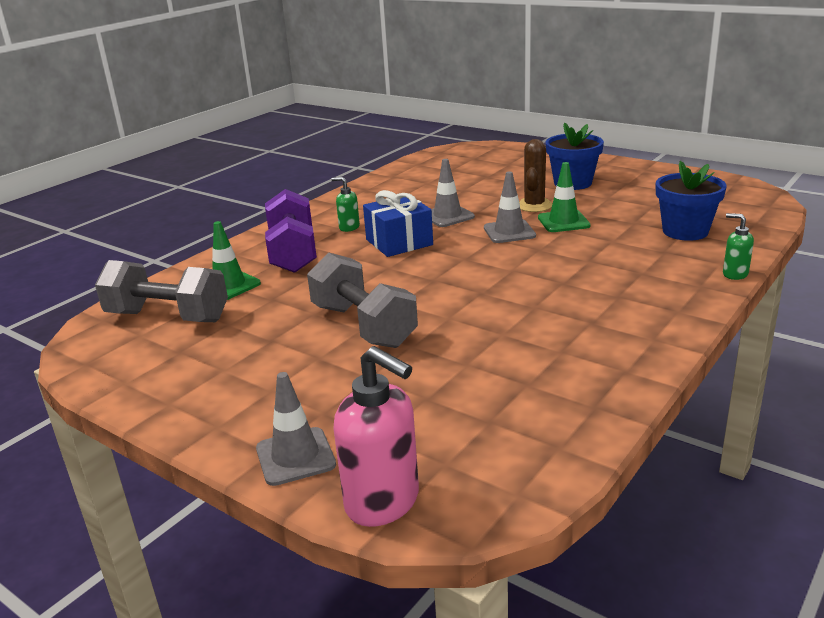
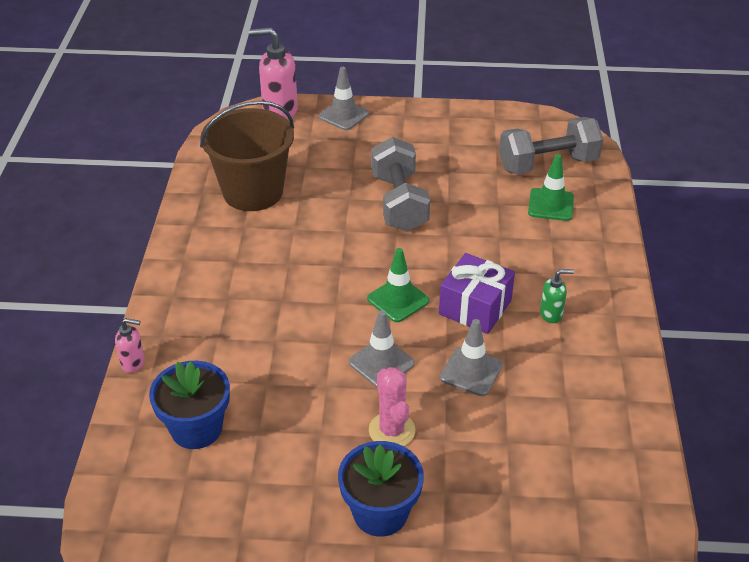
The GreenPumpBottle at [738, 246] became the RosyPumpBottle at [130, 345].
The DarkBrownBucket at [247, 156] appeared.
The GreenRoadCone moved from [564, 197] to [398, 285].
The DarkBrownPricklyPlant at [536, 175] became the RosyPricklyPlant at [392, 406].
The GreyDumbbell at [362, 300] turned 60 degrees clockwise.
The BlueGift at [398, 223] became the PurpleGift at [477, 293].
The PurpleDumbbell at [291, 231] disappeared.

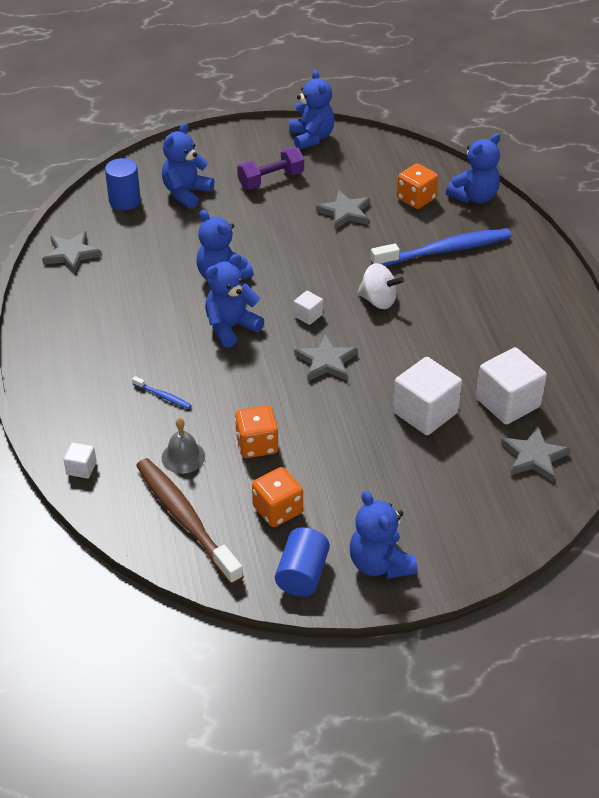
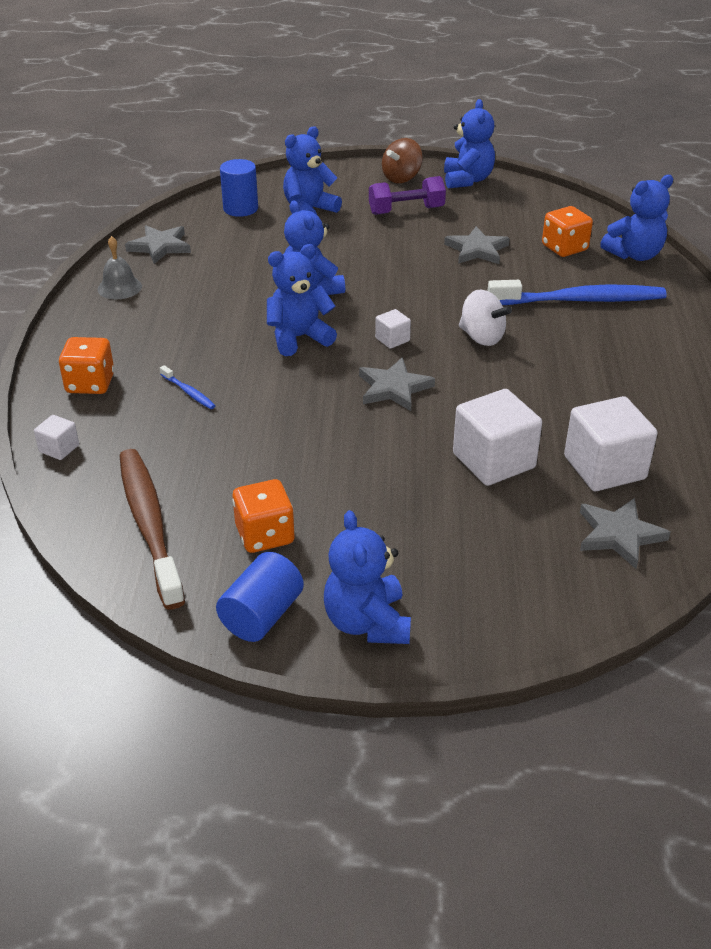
The OrangeGameDie moved from [256, 431] to [86, 365].
The GreyHandBell moved from [183, 446] to [120, 267].
The DarkBrownSpinningTop at [402, 160] appeared.

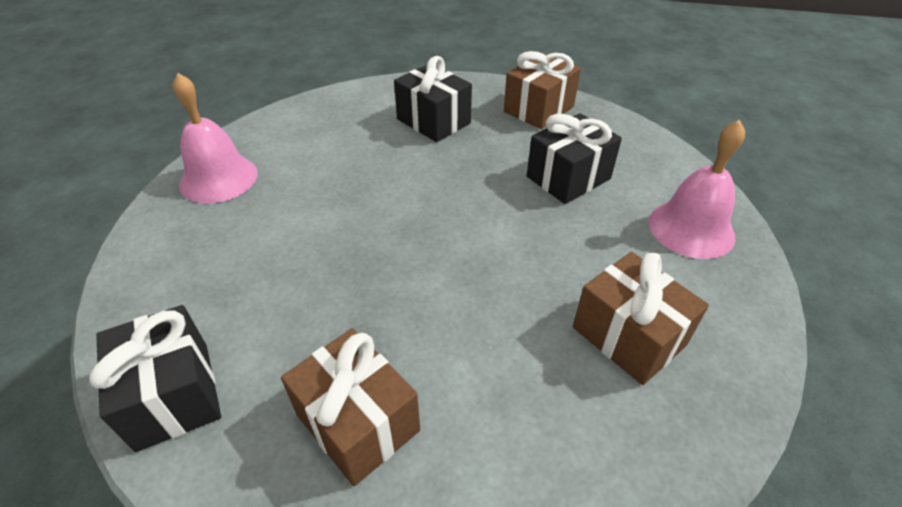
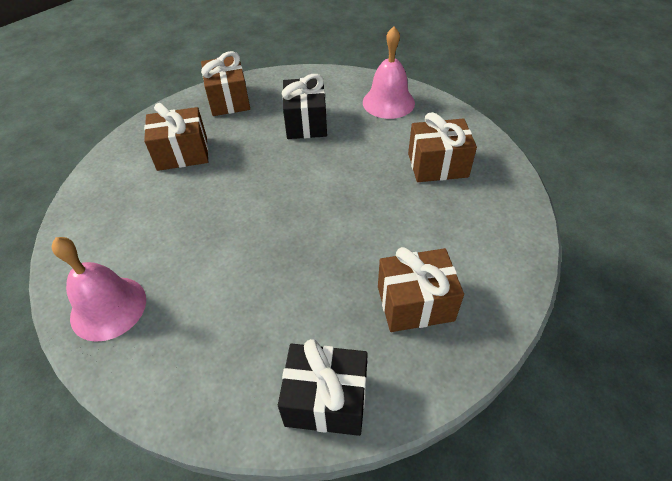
The BlackGift at [433, 99] became the DarkBrownGift at [176, 137].

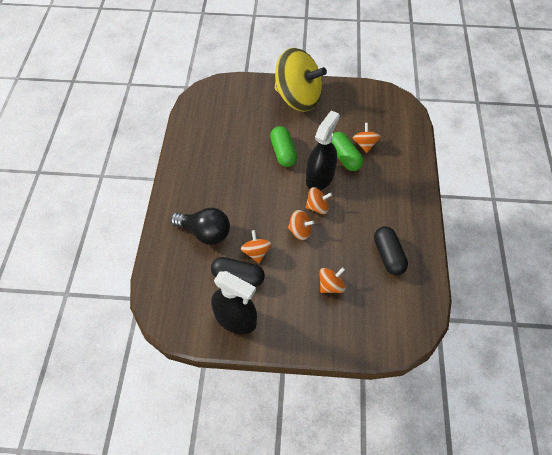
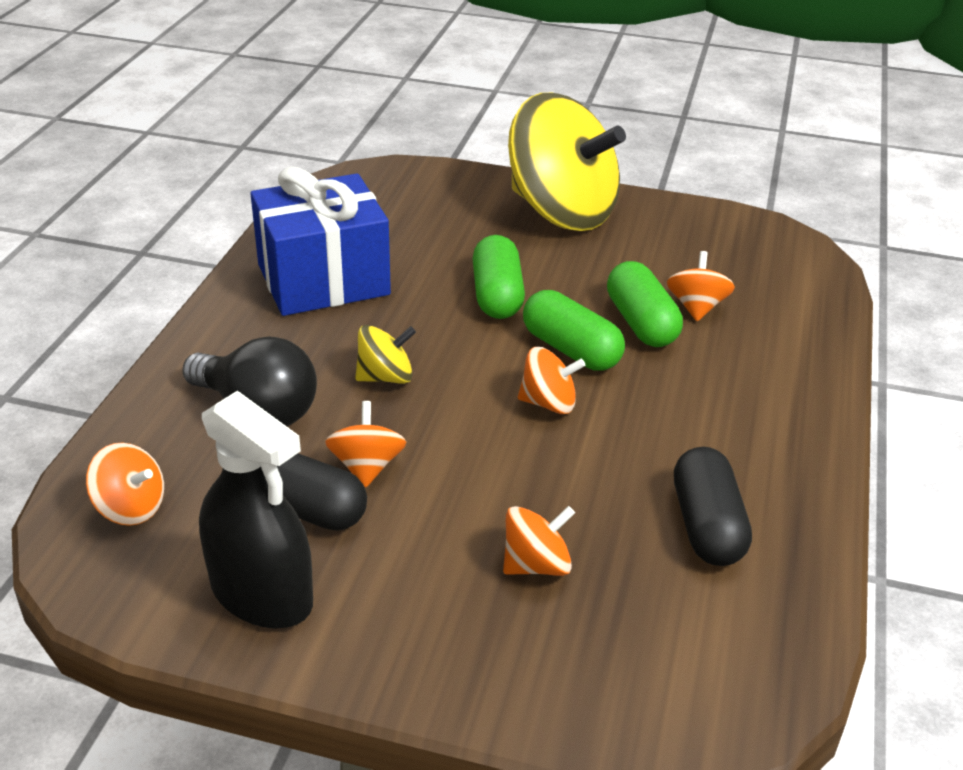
The OrangeSpinningTop moved from [301, 225] to [125, 484].
The BlueGift at [320, 241] appeared.
The BrightYellowSpinningTop at [385, 354] appeared.
The BlackSprayCleaner at [323, 150] was replaced by the GreenCapsule at [574, 330].

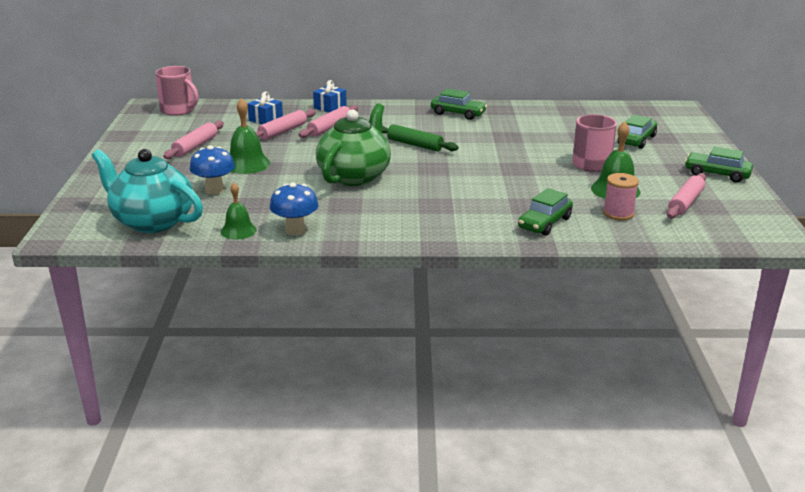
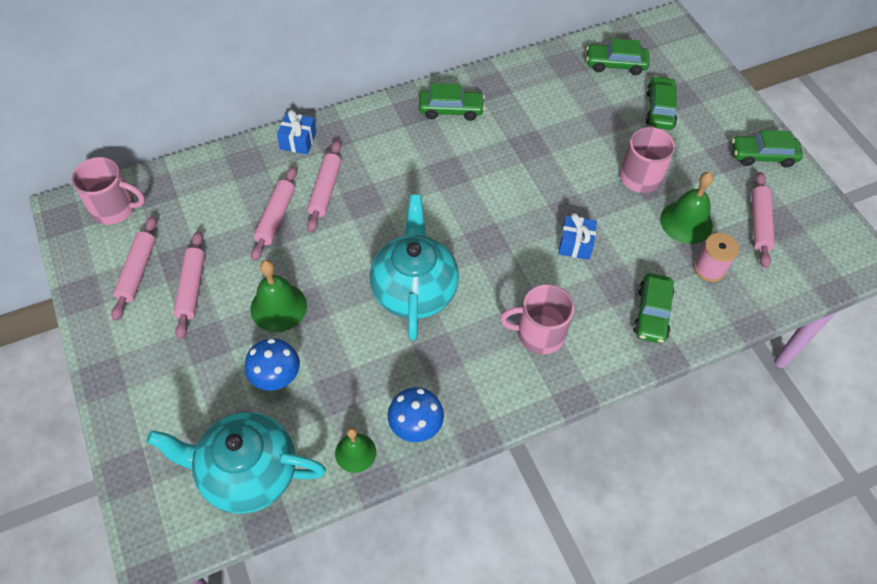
The RosyPastryRoller at [134, 268] appeared.
The GreenTeapot at [353, 144] became the AquaTeapot at [414, 268].
The RosyMug at [537, 319] appeared.
The BlueGift moved from [265, 107] to [577, 236].
The GreenAutomobile at [618, 56] appeared.
The GreenPastryRoller at [420, 137] disappeared.

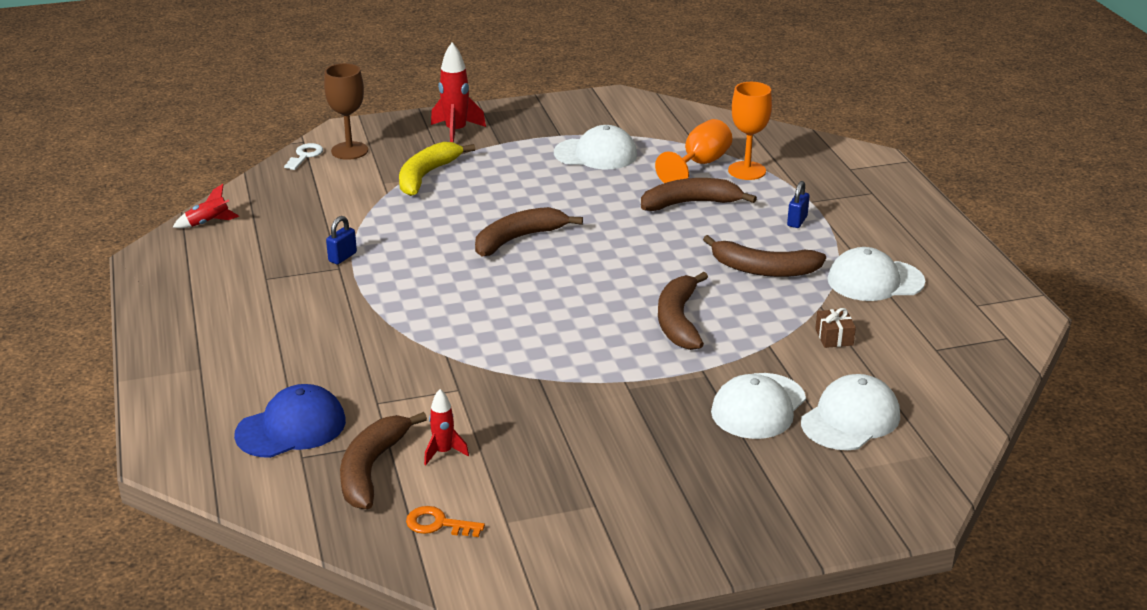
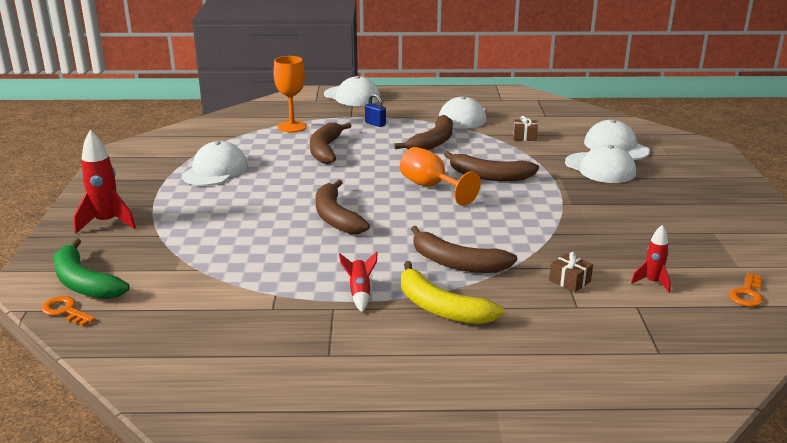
The SnowWhiteKey at [303, 156] became the OrangeKey at [68, 311].
The DarkBrownGoblet at [346, 111] was replaced by the GreenBananaFruit at [92, 268].
The SnowWhiteBaseballCap at [352, 91] appeared.
The CrimsonSpaceship moved from [206, 206] to [358, 281].
The OrangeGoblet moved from [693, 151] to [440, 176].
The BrightYellowBananaFruit moved from [437, 169] to [452, 292].
The DarkBrownBananaFruit moved from [383, 460] to [464, 249].
The DarkBrownGift at [571, 272] appeared.
The BlueBaseballCap at [290, 421] disappeared.
The BlueLock at [341, 240] disappeared.

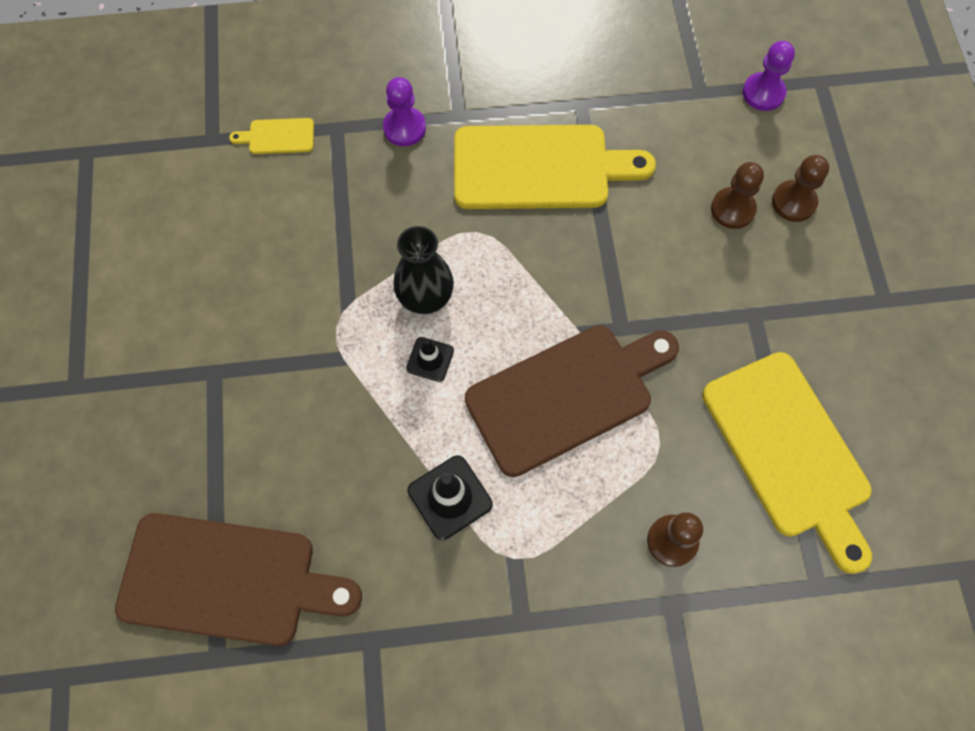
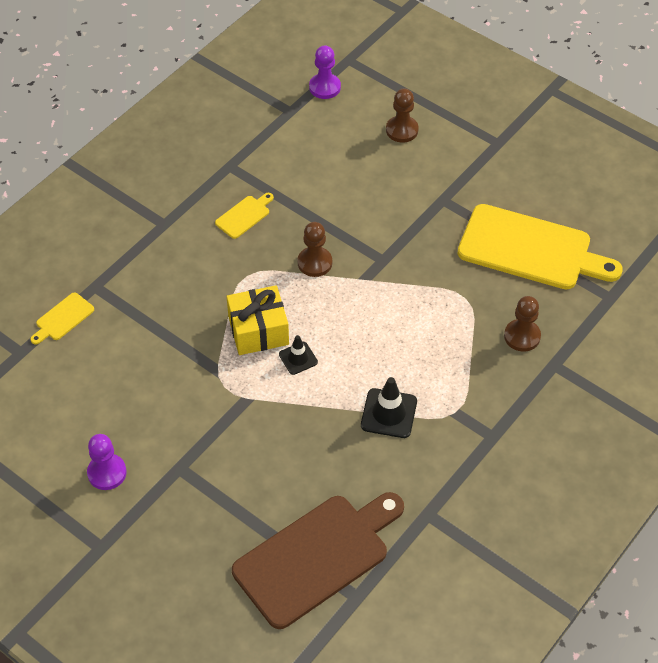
The PurplePawn moved from [404, 111] to [106, 462].
The BrightYellowCuttingBoard at [555, 167] changed to 0.42 times the size.
The BlackVase at [423, 270] was replaced by the BrightYellowGift at [257, 320].
The DarkBrownPawn moved from [737, 195] to [314, 249].
The DarkBrownCuttingBoard at [572, 401] disappeared.

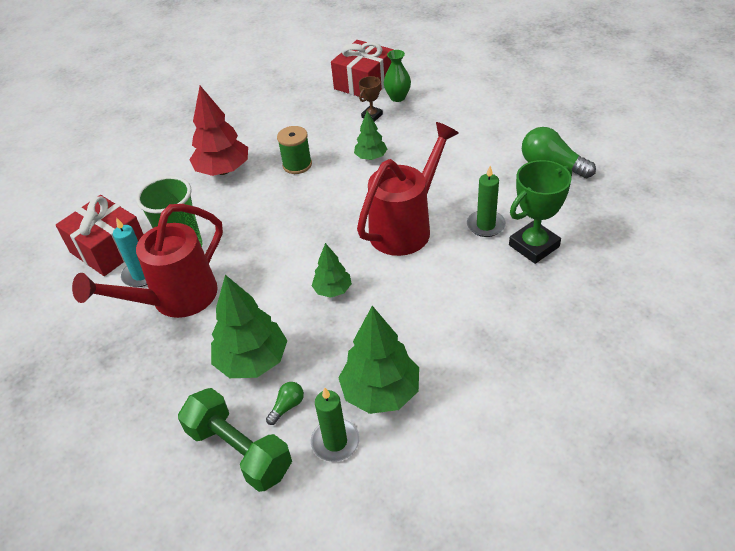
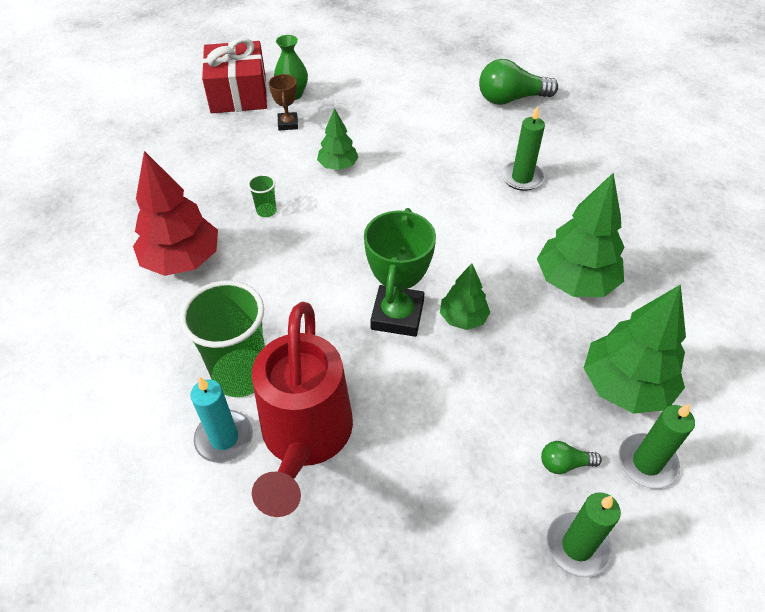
The GreenSpool at [294, 150] was replaced by the GreenBeaker at [262, 195].
The GreenPrizeCup moved from [540, 212] to [400, 272].
The GreenFirTree moved from [249, 326] to [580, 235].
The GreenLightbulb at [285, 403] turned 90 degrees counterclockwise.
The GreenDumbbell at [235, 440] was replaced by the GreenPillarCandle at [583, 535].
The CrimsonGift at [100, 235] disappeared.
The CrimsonWateringPot at [408, 189] disappeared.

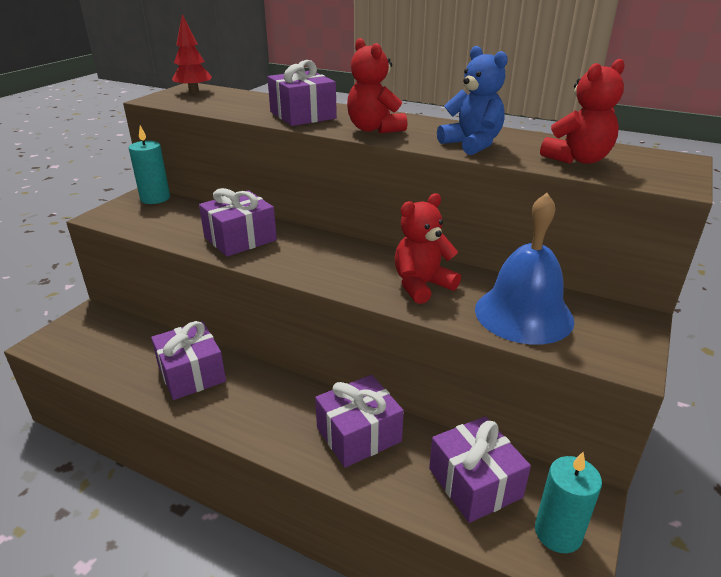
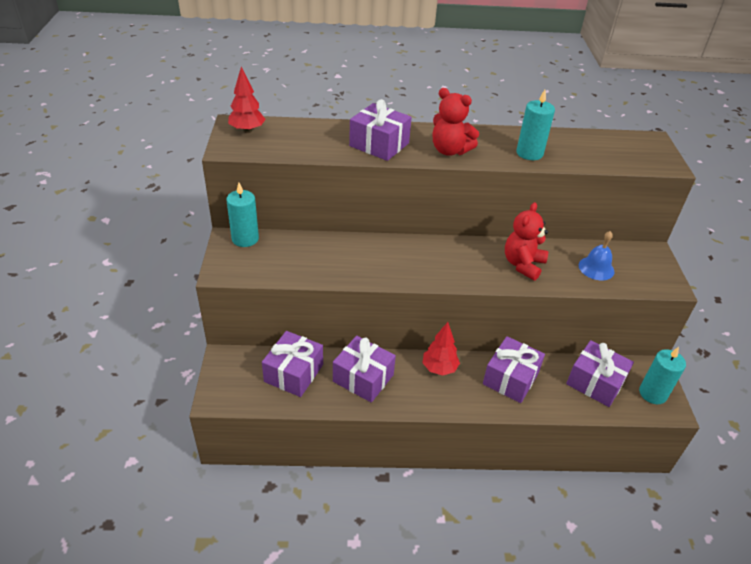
The PurpleGift moved from [238, 222] to [292, 364].
The CrimsonFirTree at [441, 349] appeared.
The BlueStuffedBear at [472, 100] was replaced by the AquaPillarCandle at [535, 125].
The BlueHandBell at [525, 269] changed to 0.55 times the size.
The CrimsonStuffedBear at [582, 111] disappeared.

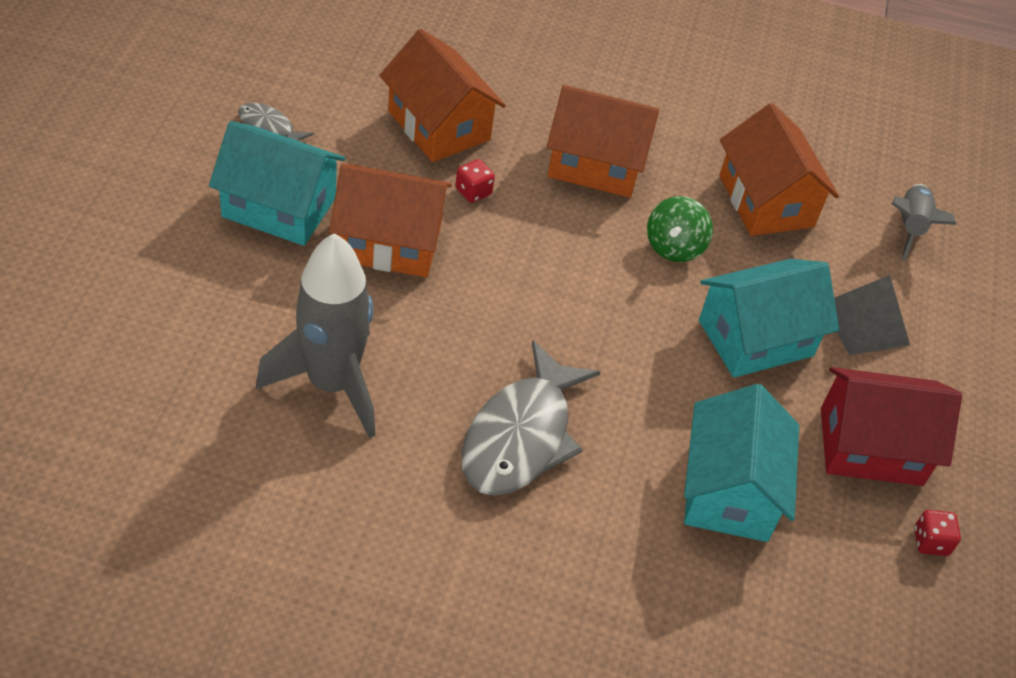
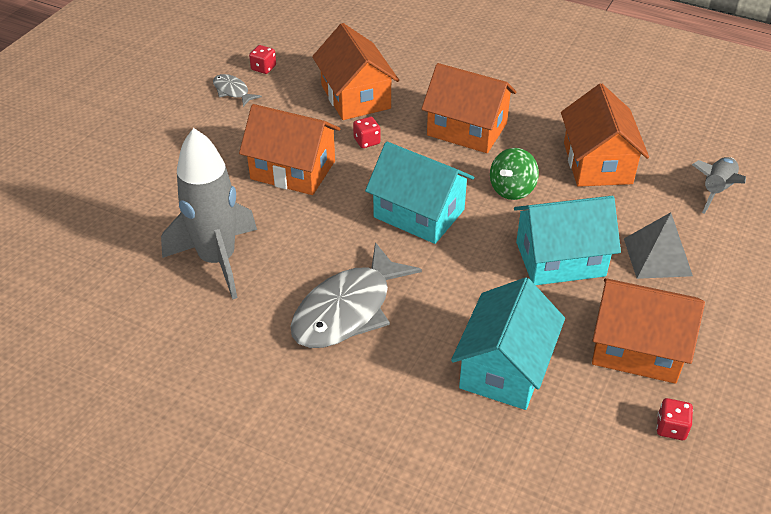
The CrimsonGameDie at [262, 59] appeared.
The AquaHouse moved from [277, 183] to [419, 193].
The CrimsonHouse at [891, 426] became the OrangeHouse at [648, 331].

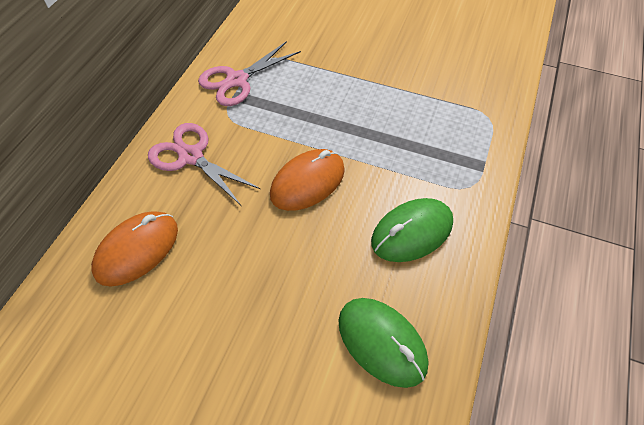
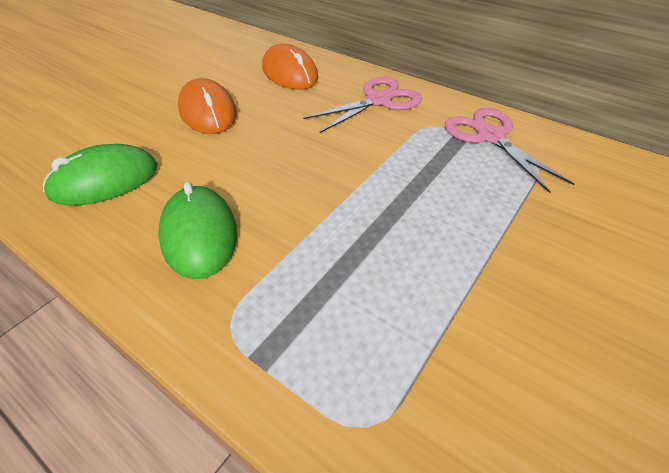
The OrangeComputerMouse moved from [307, 180] to [207, 106].

